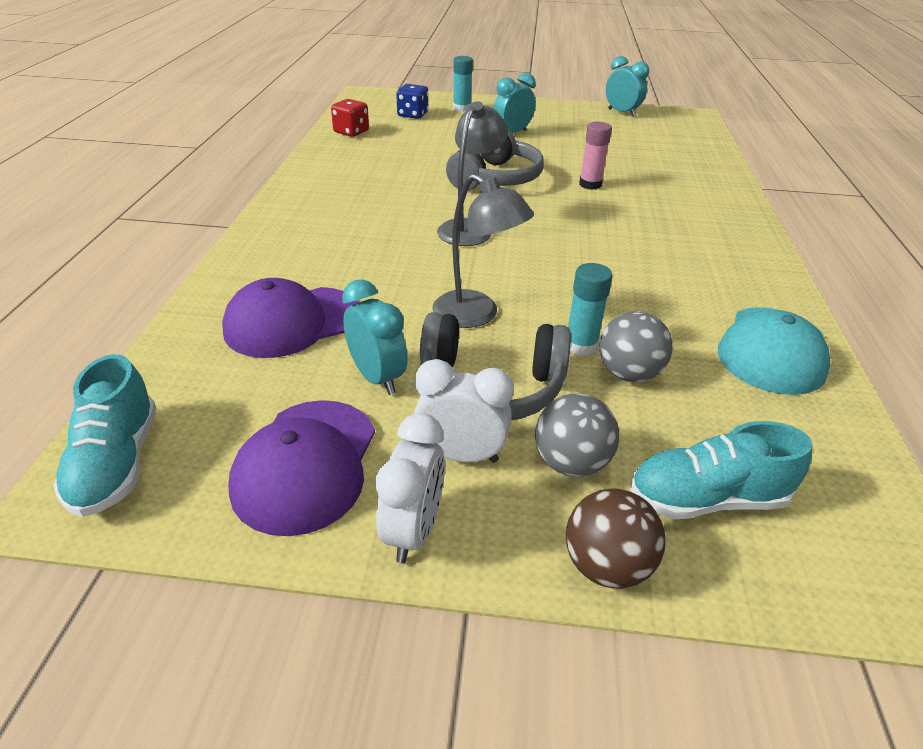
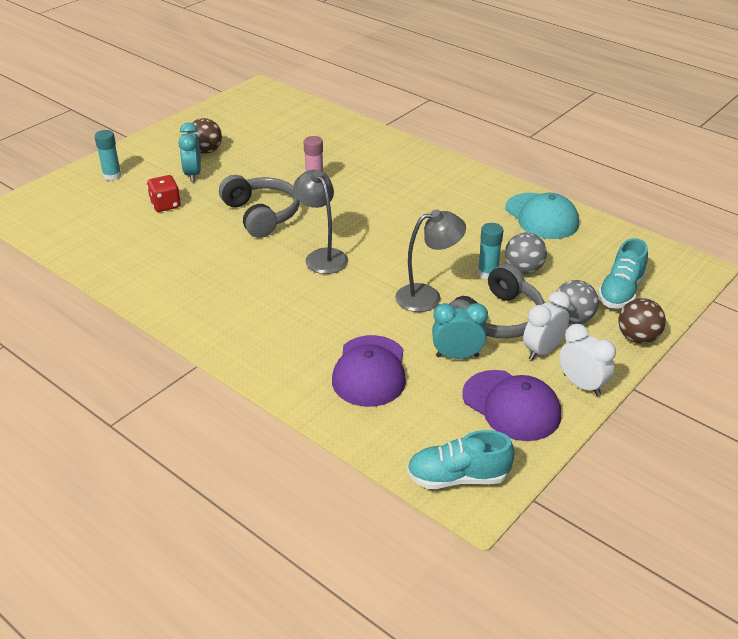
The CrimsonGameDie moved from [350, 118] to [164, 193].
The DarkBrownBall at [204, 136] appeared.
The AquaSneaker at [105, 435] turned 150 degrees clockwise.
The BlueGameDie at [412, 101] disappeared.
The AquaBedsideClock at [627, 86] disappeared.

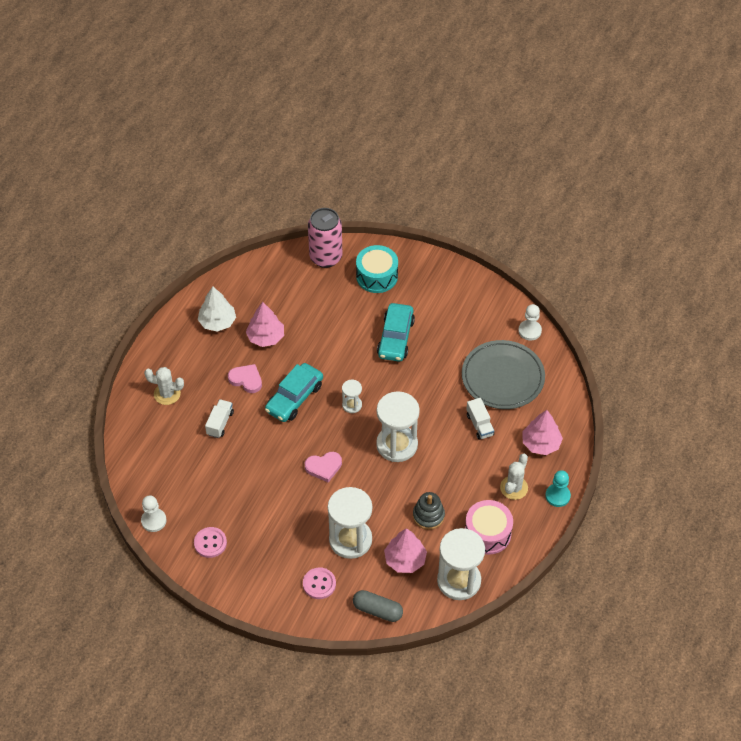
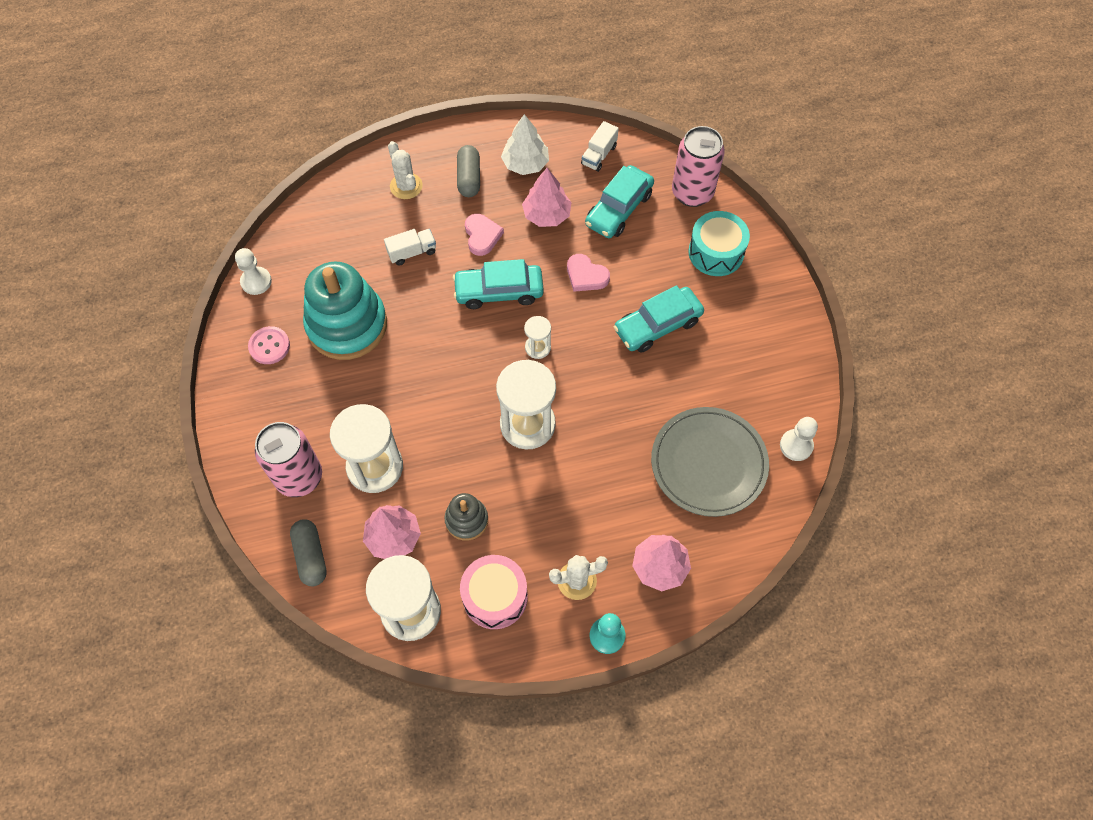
The RosyButton at [319, 583] was replaced by the RosyCan at [288, 459].
The AquaRingStacker at [345, 310] appeared.
The GreyCapsule at [468, 171] appeared.
The RosyLoveHeart moved from [323, 467] to [588, 273].
The SnowWhiteToyTruck moved from [480, 419] to [600, 146].
The AquaAutomobile at [619, 201] appeared.

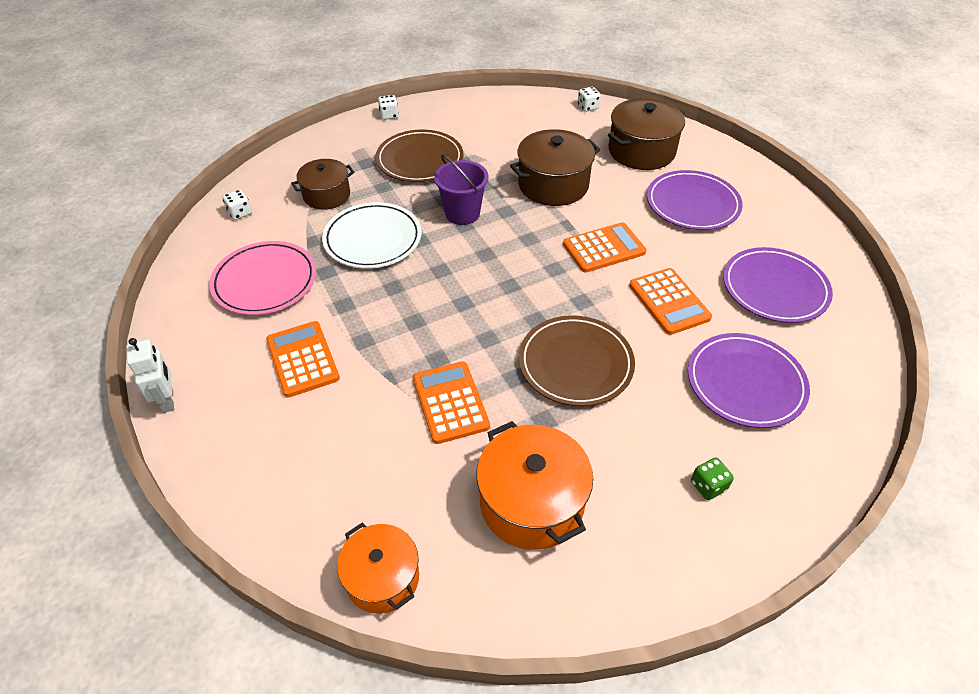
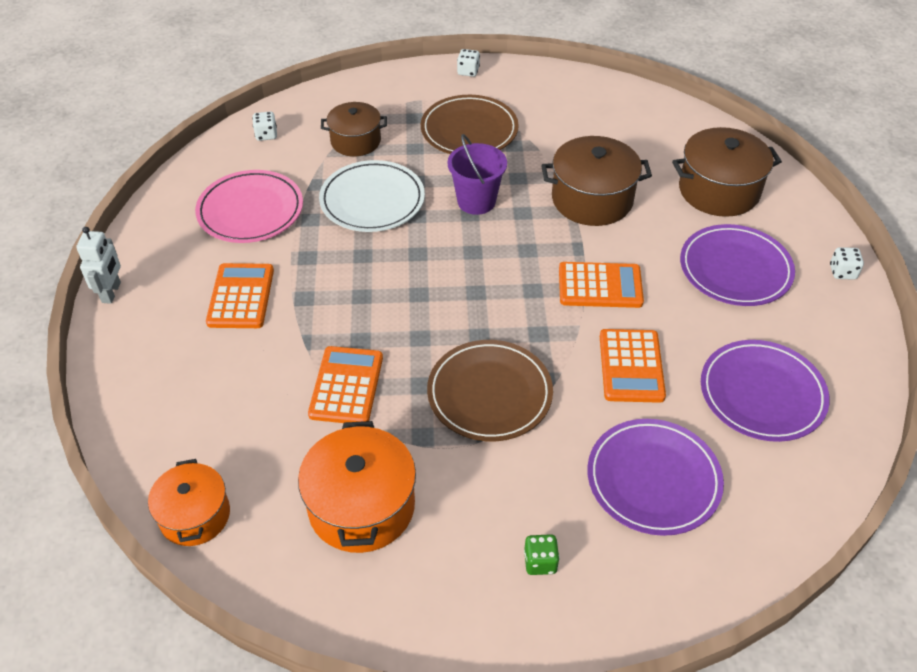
The SnowWhiteGameDie moved from [589, 99] to [847, 263].

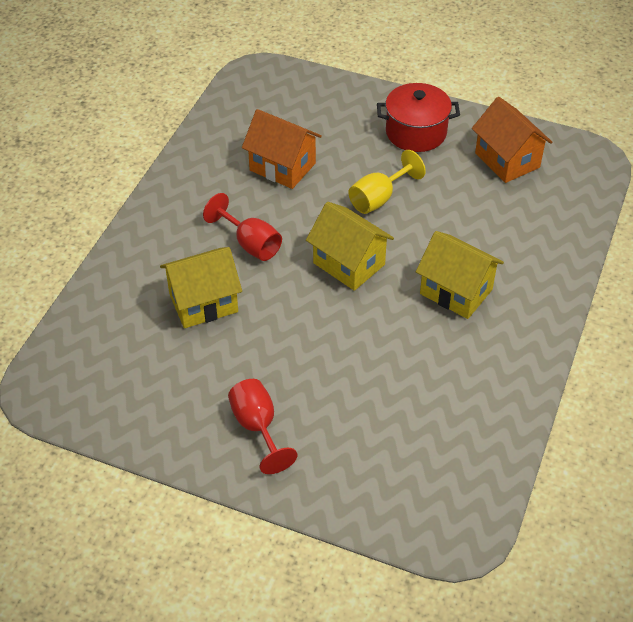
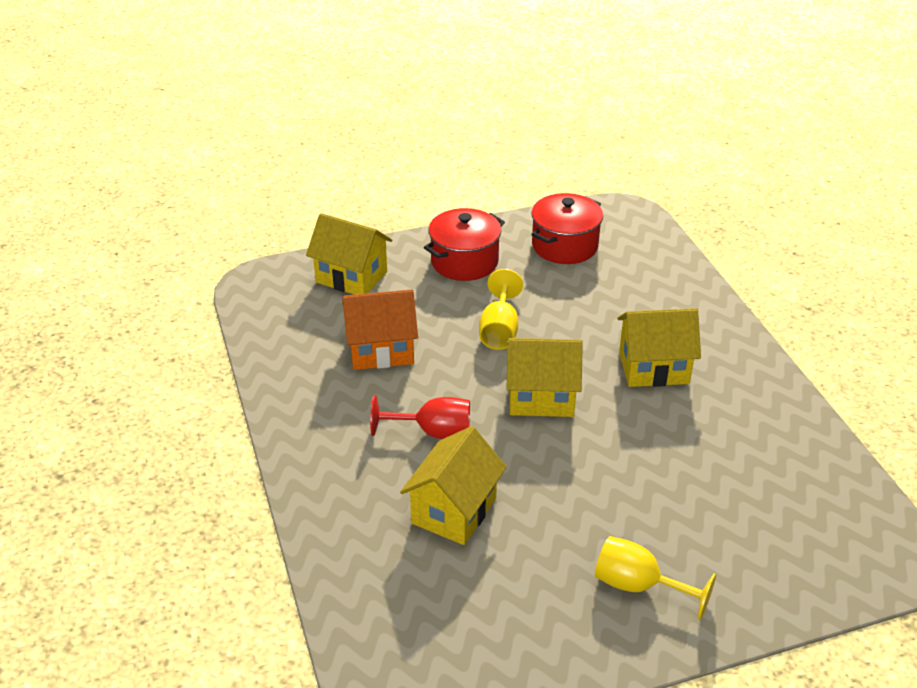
The BrightYellowHouse at [349, 254] appeared.
The OrangeHouse at [512, 140] was replaced by the CrimsonPot at [567, 228].
The CrimsonGoblet at [262, 426] became the BrightYellowGoblet at [655, 578].

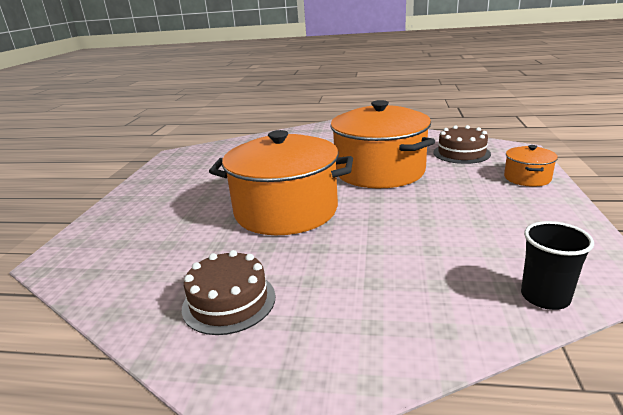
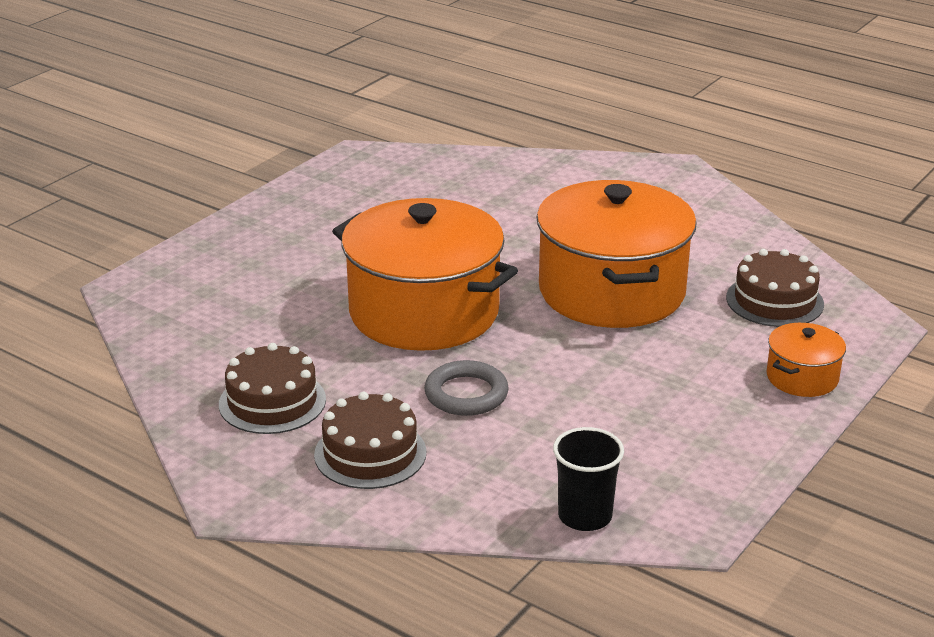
The DarkBrownCake at [370, 440] appeared.
The GreyHoop at [466, 388] appeared.

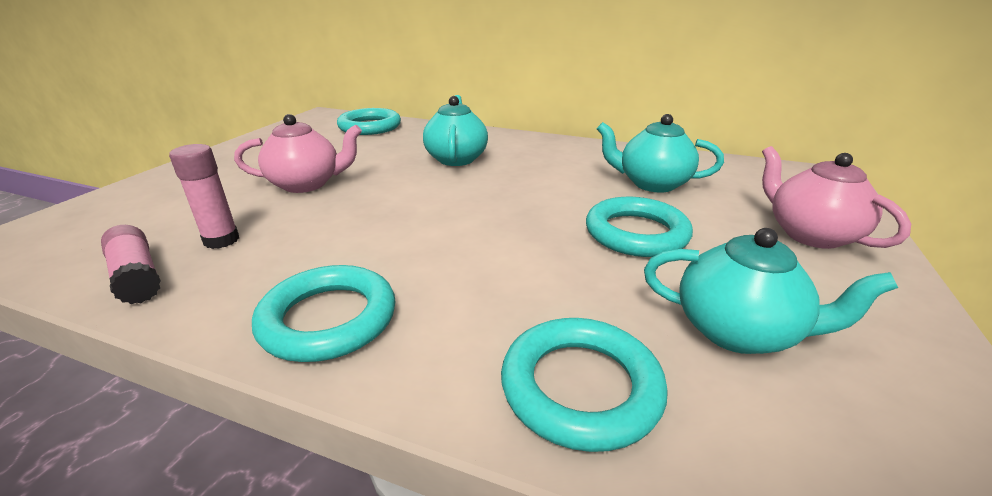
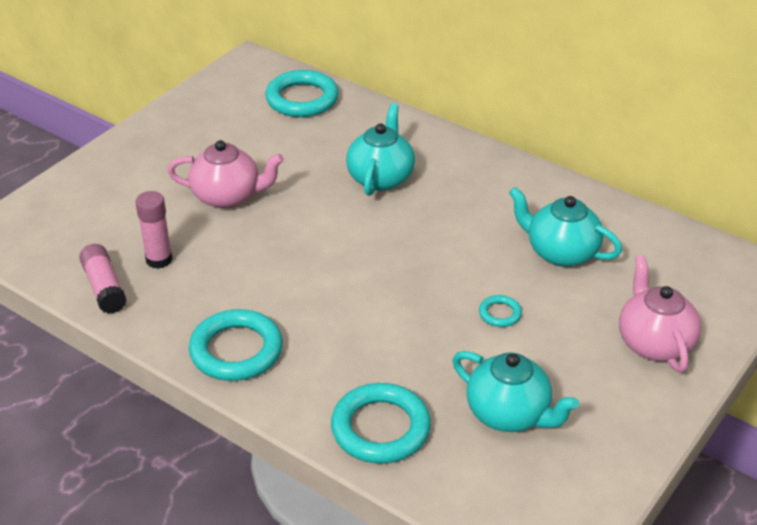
The AquaHoop at [639, 227] changed to 0.47 times the size.

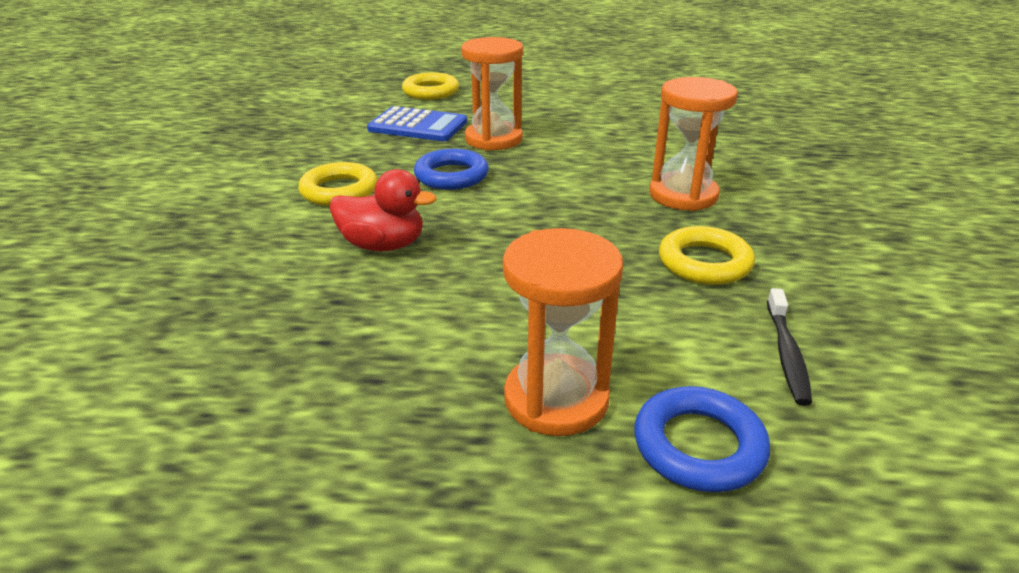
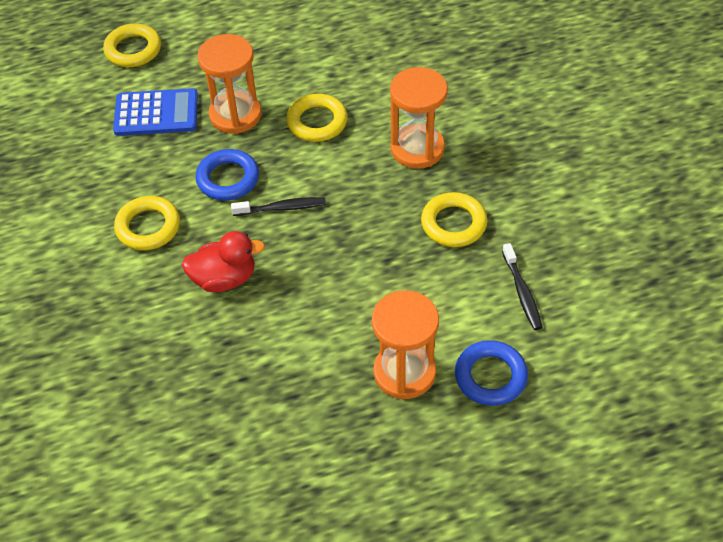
The BlackToothBrush at [278, 206] appeared.
The BrightYellowHoop at [317, 118] appeared.

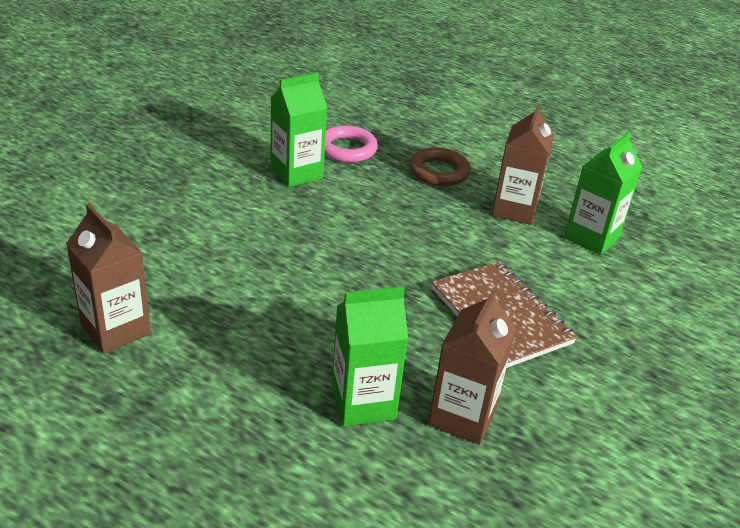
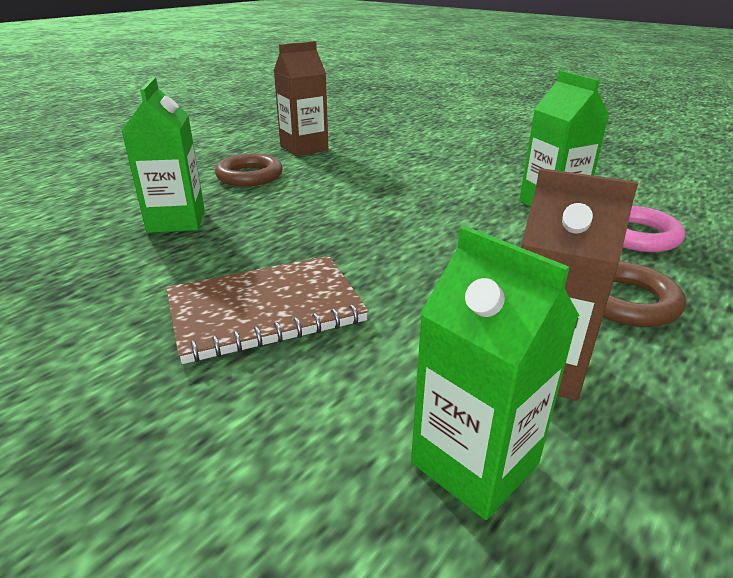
The DarkBrownHoop at [249, 170] appeared.
The DarkBrownMilkCarton at [472, 366] disappeared.

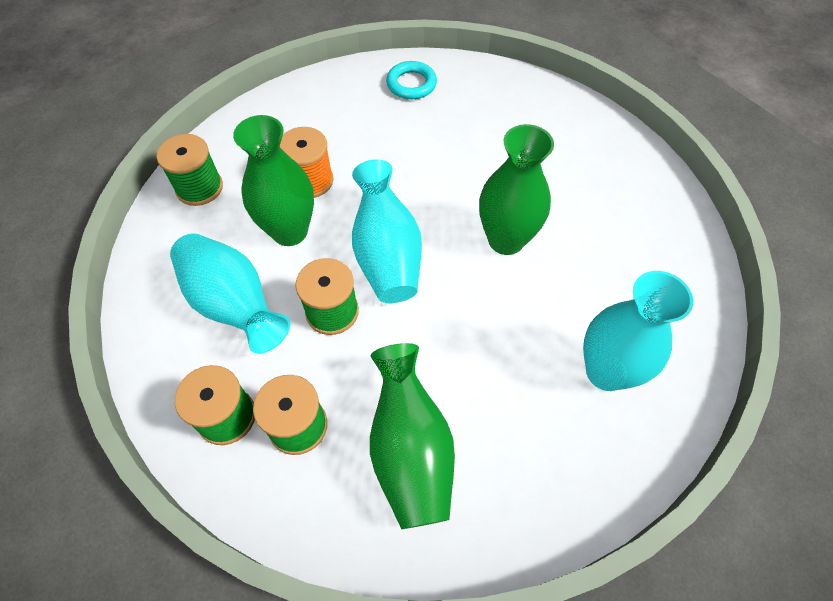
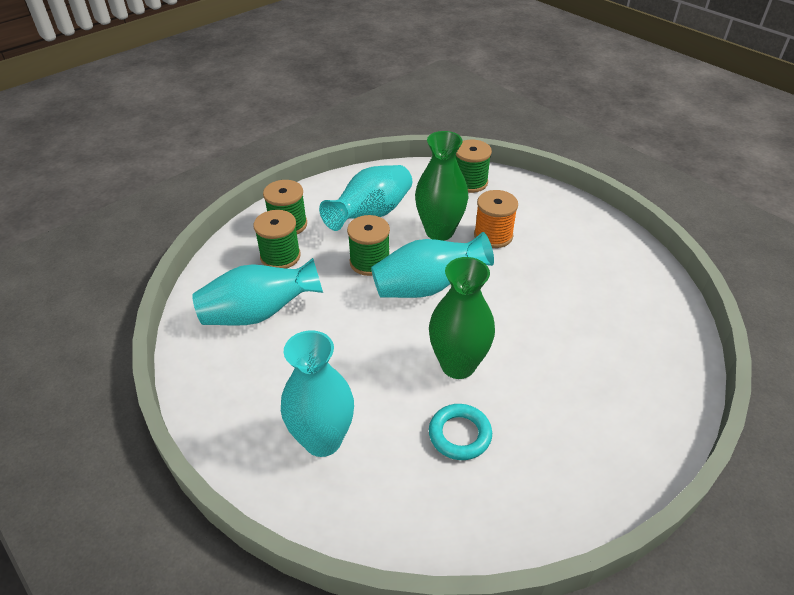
The GreenVase at [412, 436] became the AquaVase at [257, 292].
The AquaHoop moved from [411, 80] to [460, 432].

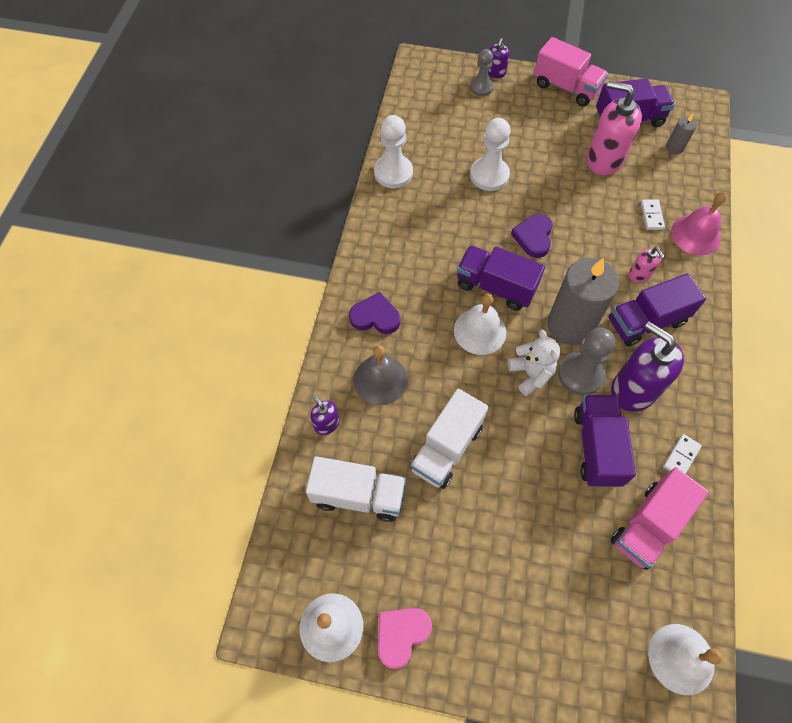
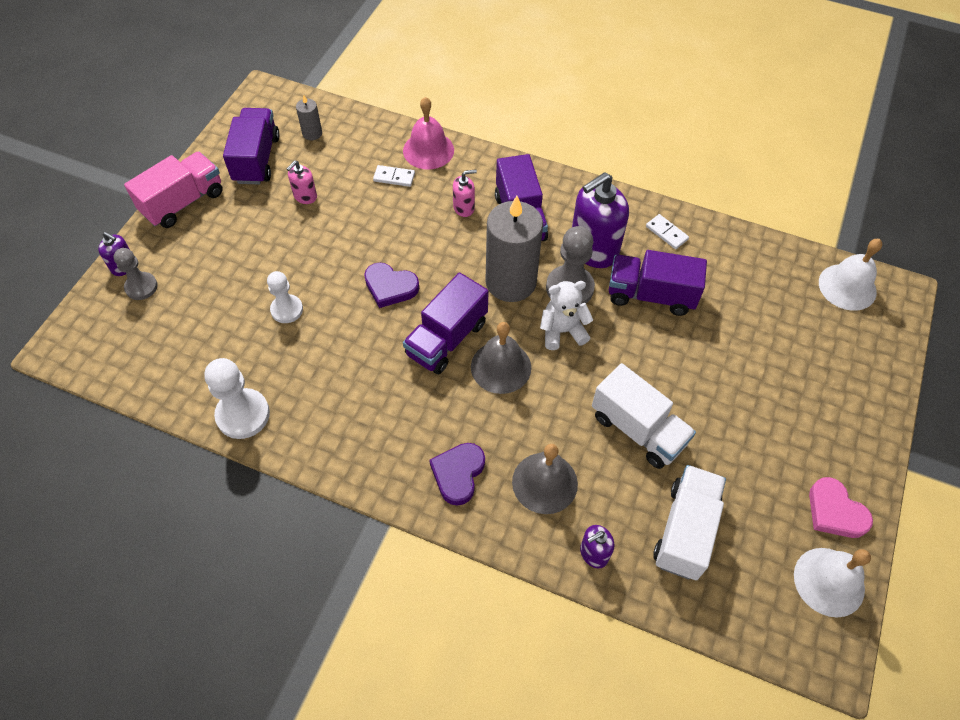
The SnowWhitePawn at [490, 154] changed to 0.65 times the size.
The RosyPumpBottle at [614, 128] changed to 0.49 times the size.
The SnowWhiteHandBell at [480, 324] became the GreyHandBell at [501, 358].
The RosyToyTruck at [660, 518] disappeared.

